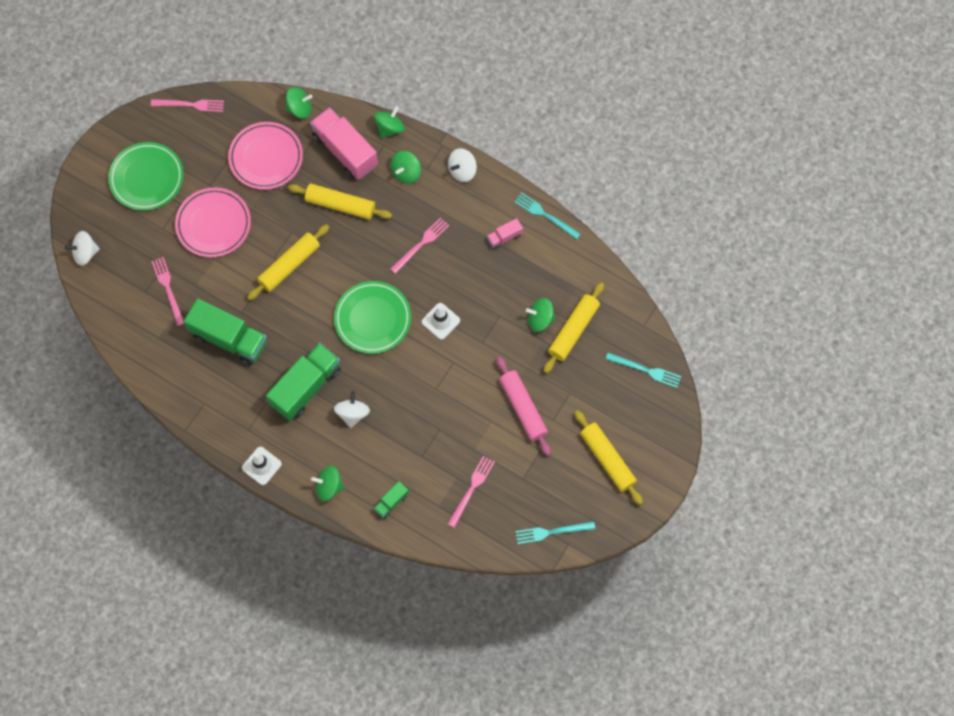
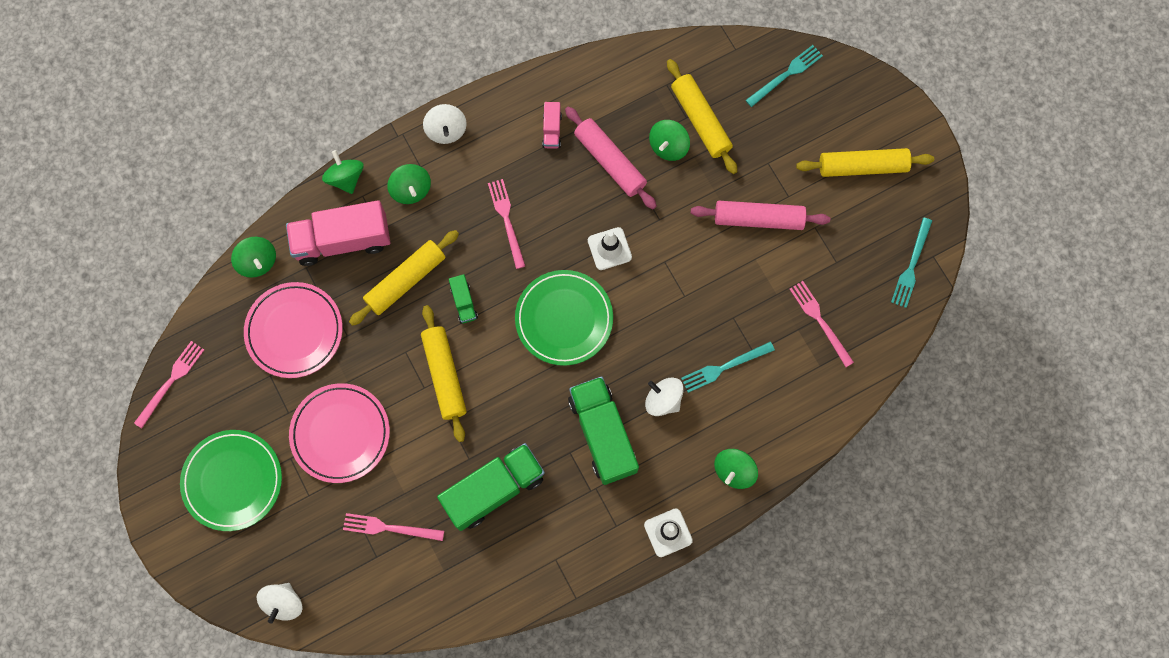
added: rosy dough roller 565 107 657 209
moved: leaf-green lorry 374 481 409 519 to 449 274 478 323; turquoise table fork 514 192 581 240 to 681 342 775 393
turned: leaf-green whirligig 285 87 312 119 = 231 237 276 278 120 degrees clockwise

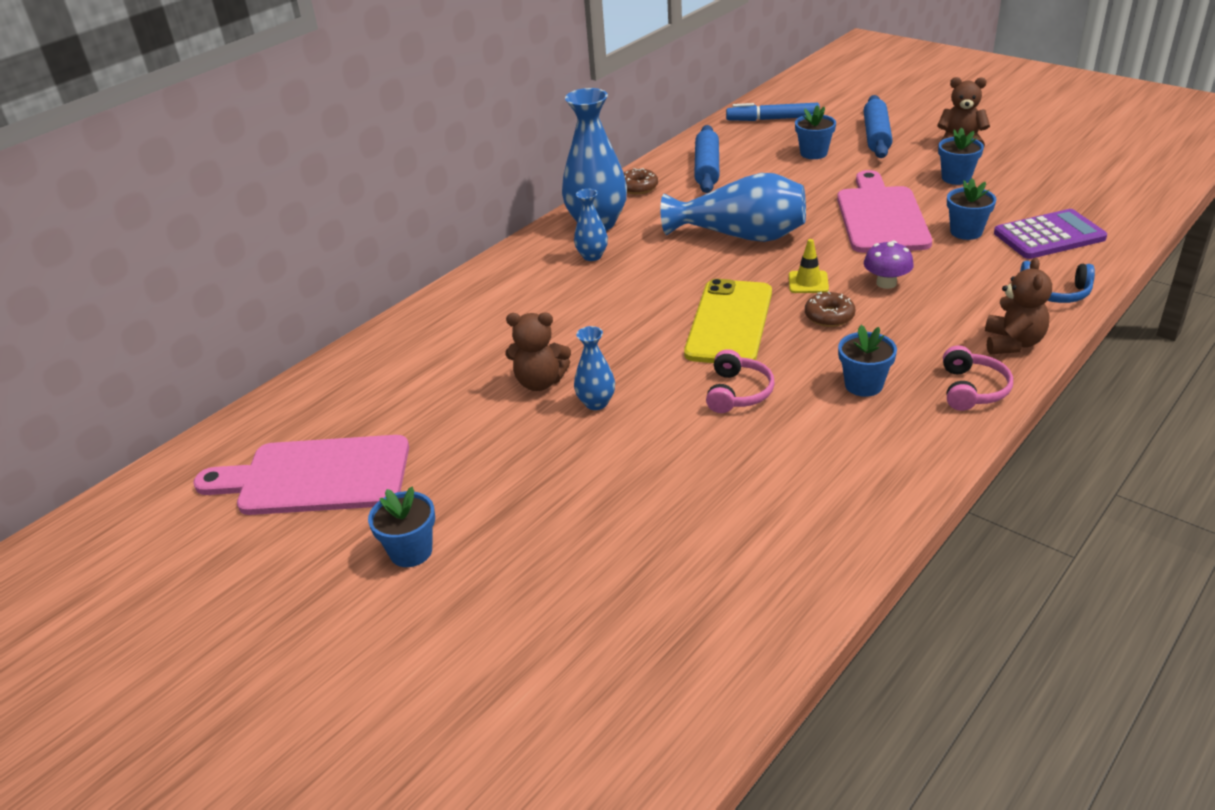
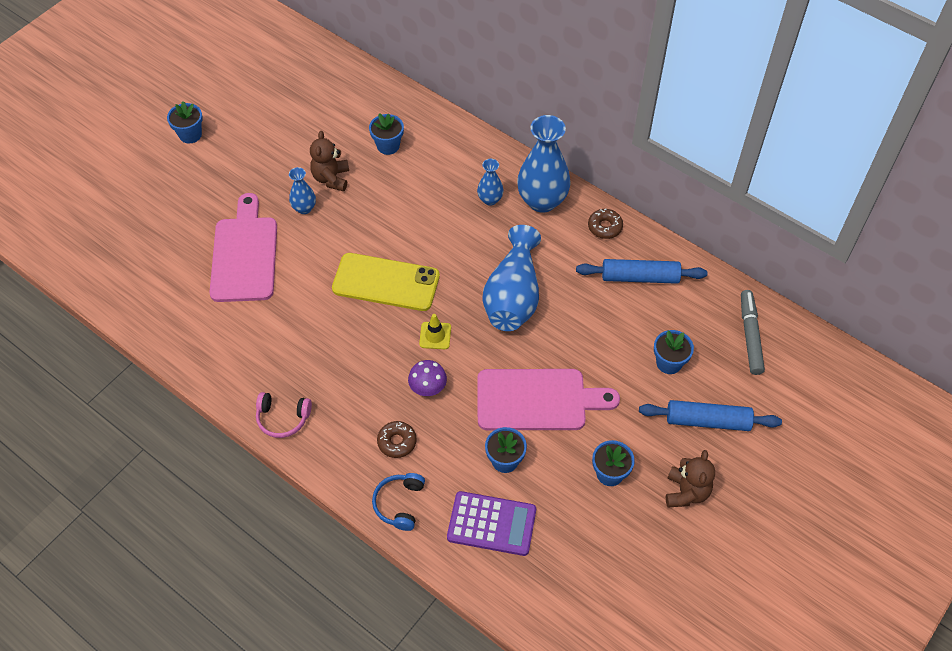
removed: rosy headphones 706 349 775 413; brown teddy bear 985 258 1052 354
moved: rosy cutting board 193 435 409 515 to 209 193 277 302; brown doughnut 805 291 856 327 to 377 421 417 458; royal blue plant pot 838 325 897 397 to 369 113 404 155
recoloured: royal blue marker 726 103 820 121 to gray marker 741 290 765 375
turned: violet adding machine 994 209 1107 259 = 447 491 536 556 60 degrees counterclockwise

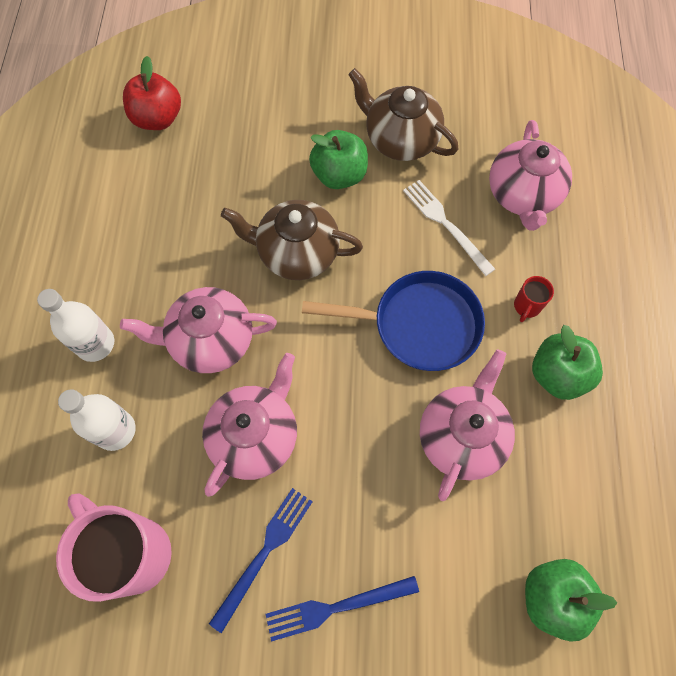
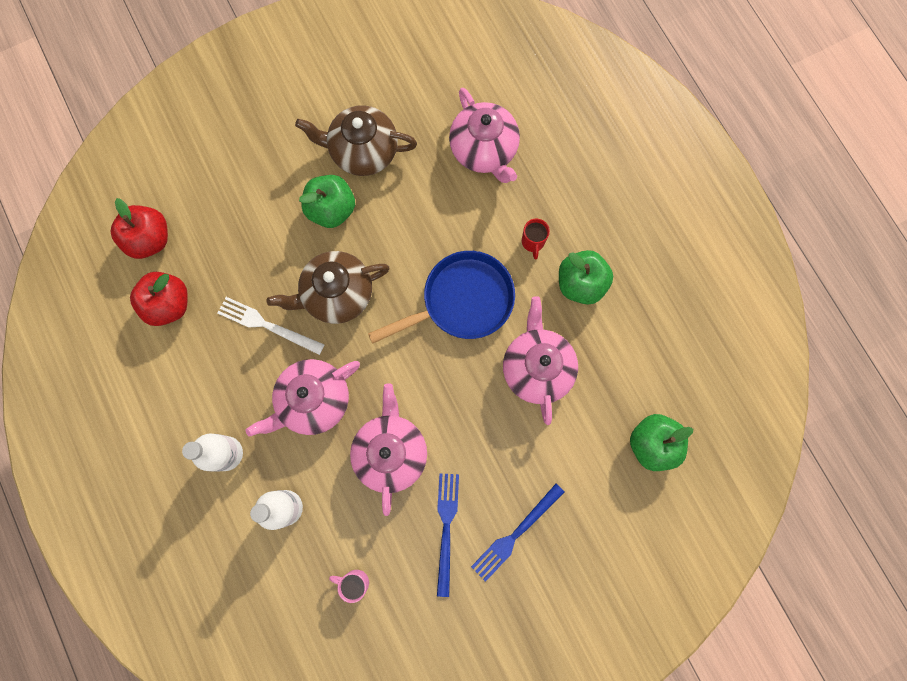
added: scarlet toy apple 130 272 188 326
moved: pure white table fork 403 180 495 276 to 218 297 325 355
resized: rosy mug 56 493 172 602 = 329 570 369 603 x0.44

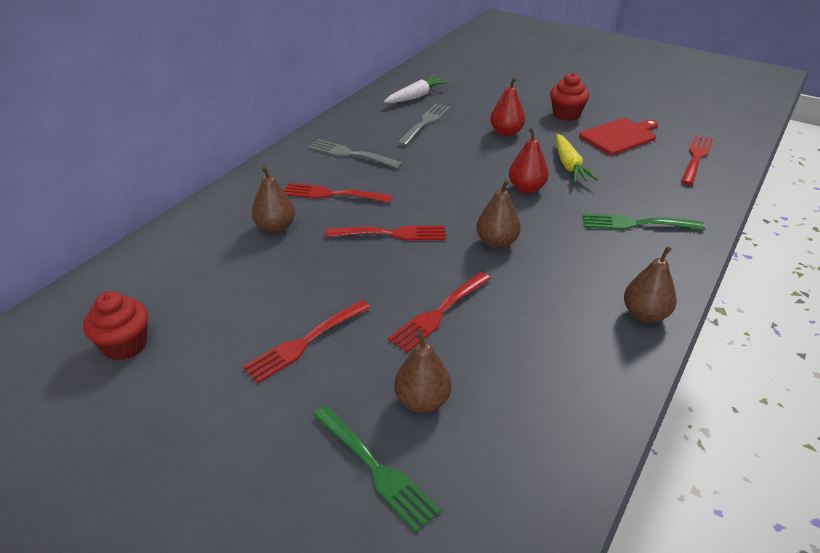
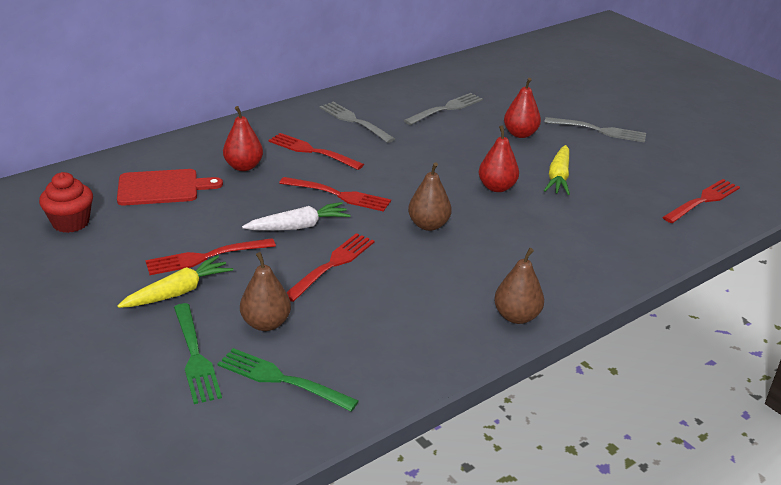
added: golden root vegetable 117 255 233 308
moved: pure white root vegetable 384 76 449 103 to 242 202 351 231; scarlet cutting board 579 118 659 155 to 117 169 223 206; leaf-green table fork 582 214 705 230 to 218 348 359 412
replaced: scarlet muffin 550 73 589 121 to gray table fork 544 117 646 143
recoloured: brown pear fruit 252 166 295 234 to scarlet pear fruit 223 106 263 171
turned: scarlet table fork 388 272 491 352 = 286 233 375 302 150 degrees clockwise

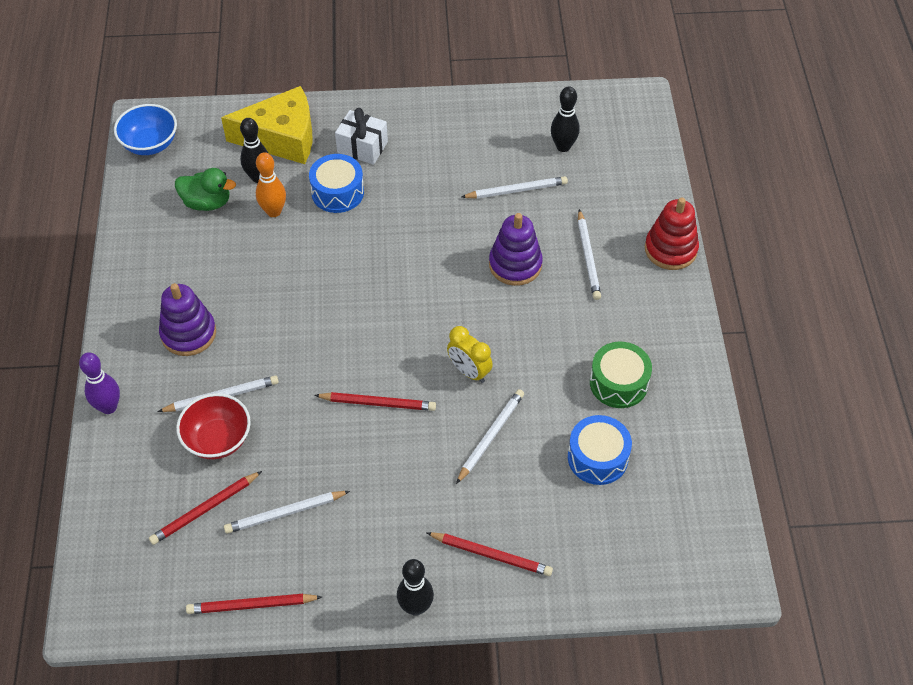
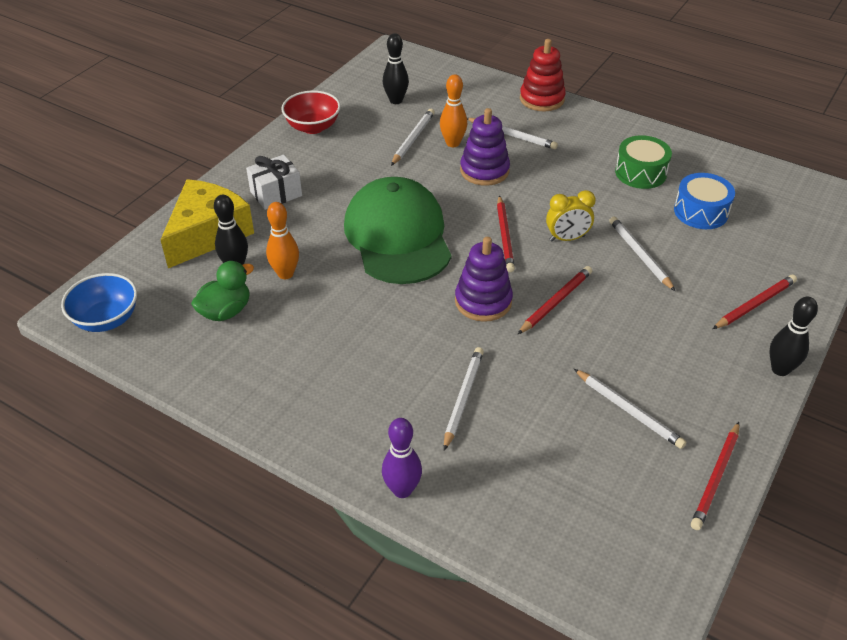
removed: royal blue toy drum 309 154 364 213
added: leaf-green peaked cap 344 177 452 284; orange skittle 440 74 467 147
moved: scarlet lead pencil 149 471 262 545 to 497 195 515 272; violet stacking toy 159 283 216 356 to 455 237 513 322; scarlet serving bowl 176 393 251 459 to 282 90 341 134
turned: pure white lead pencil 224 491 350 534 = 574 369 686 449 60 degrees counterclockwise

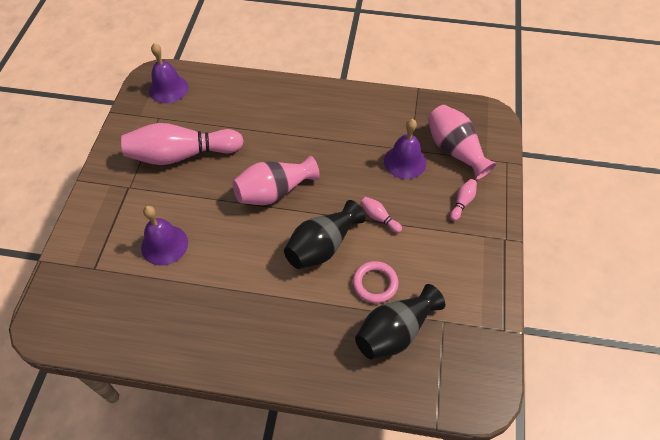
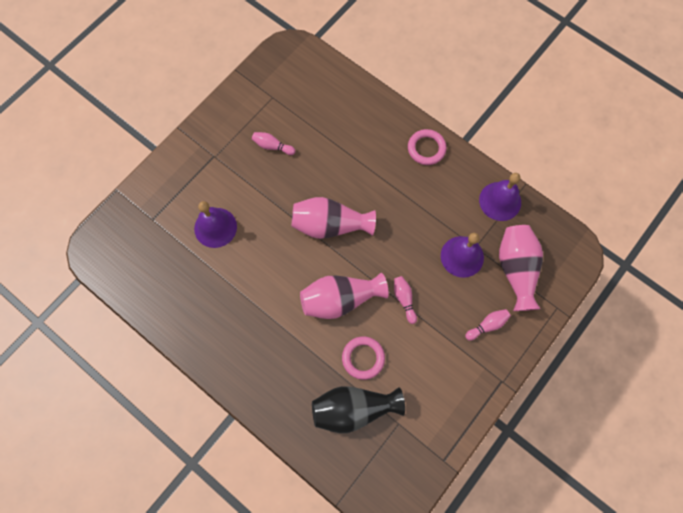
added: rosy hoop 408 129 447 165
moved: violet hand bell 149 43 188 103 to 479 173 521 221
recoloured: ebony tall vase 284 200 365 269 to rosy tall vase 300 273 388 319
resized: rosy skittle 121 123 244 165 = 252 132 295 155 x0.40

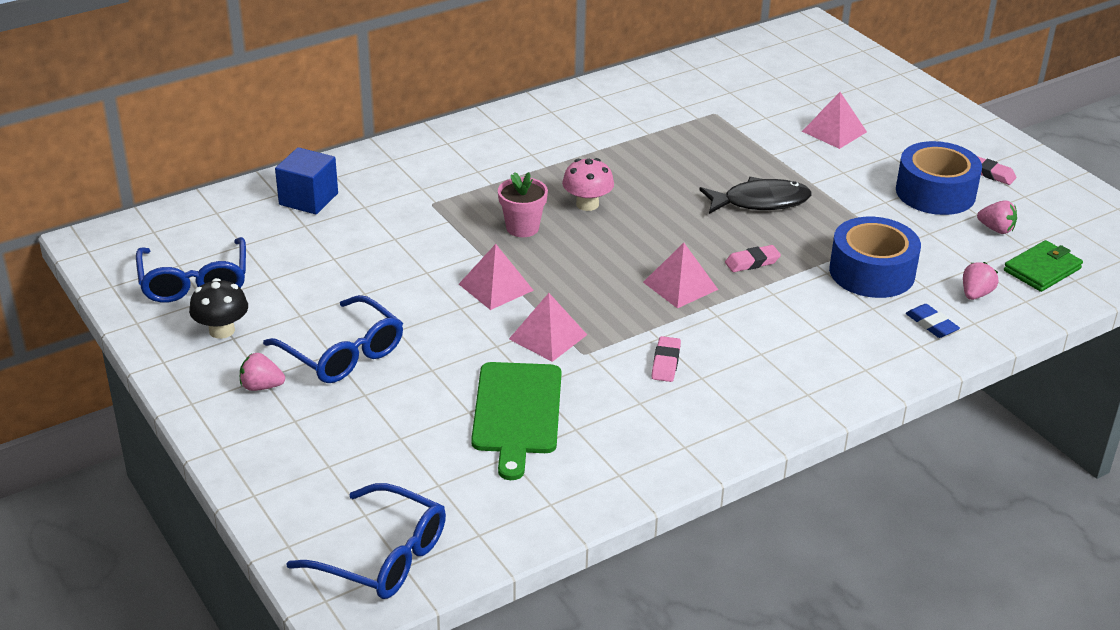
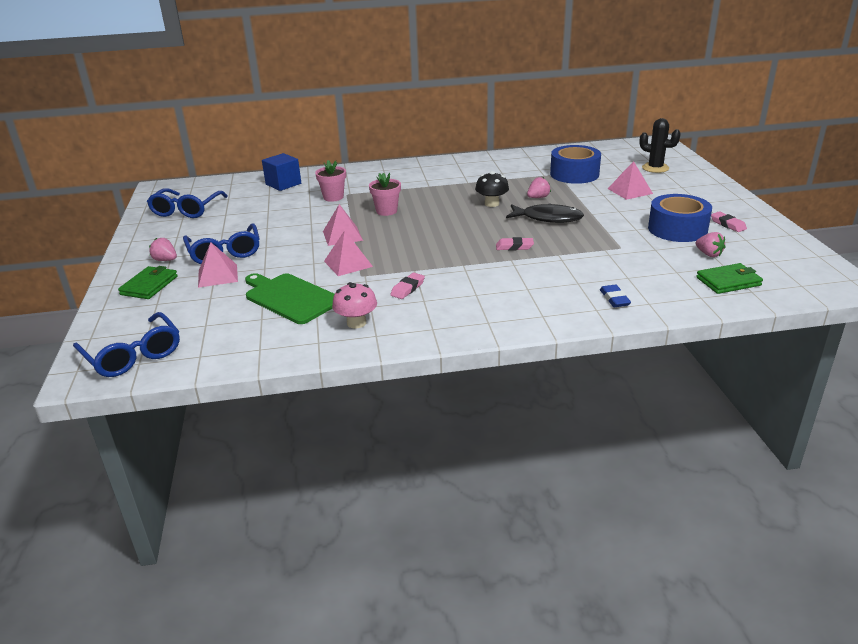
added: leaf-green card wallet 118 266 178 299; rosy plant pot 315 160 346 202; ebony prickly plant 639 118 681 173
moved: ebony toadstool 189 278 248 339 to 475 171 509 207; rosy toadstool 562 158 614 211 to 332 282 377 329; rosy pyramid 643 243 718 308 to 198 242 238 288; royal blue roll of tape 829 217 921 298 to 550 145 601 184; rosy berry 963 262 998 300 to 527 177 551 198
turned: leaf-green cutting board 471 362 561 480 = 245 273 334 324 105 degrees clockwise

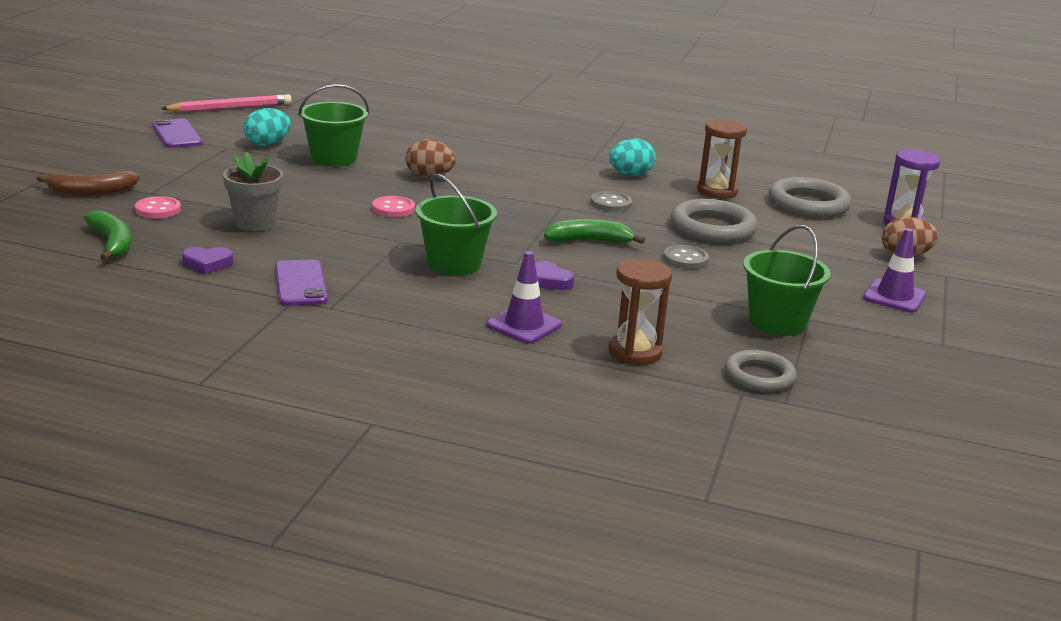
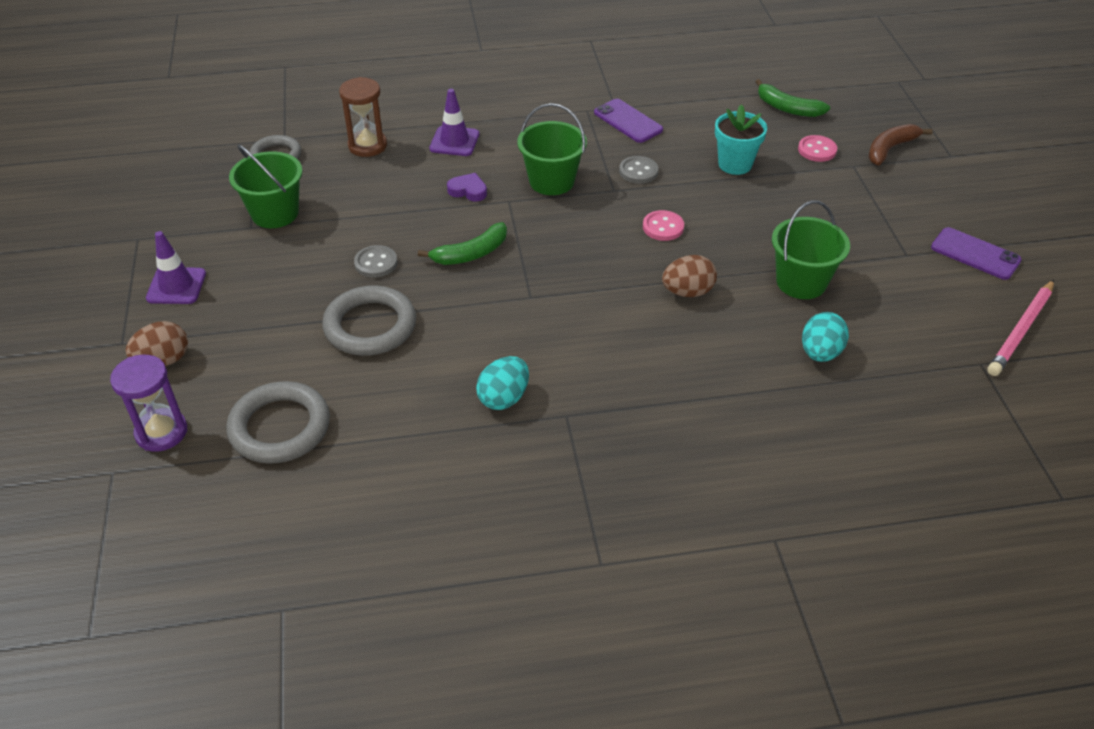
removed: violet heart shape 182 247 233 274; brown sand timer 697 119 747 199
moved: turquoise toy egg 244 108 291 146 to 802 312 849 362; gray button 591 191 632 212 to 619 156 658 184
recoloured: gray plant pot 223 151 283 231 to turquoise plant pot 715 105 767 175

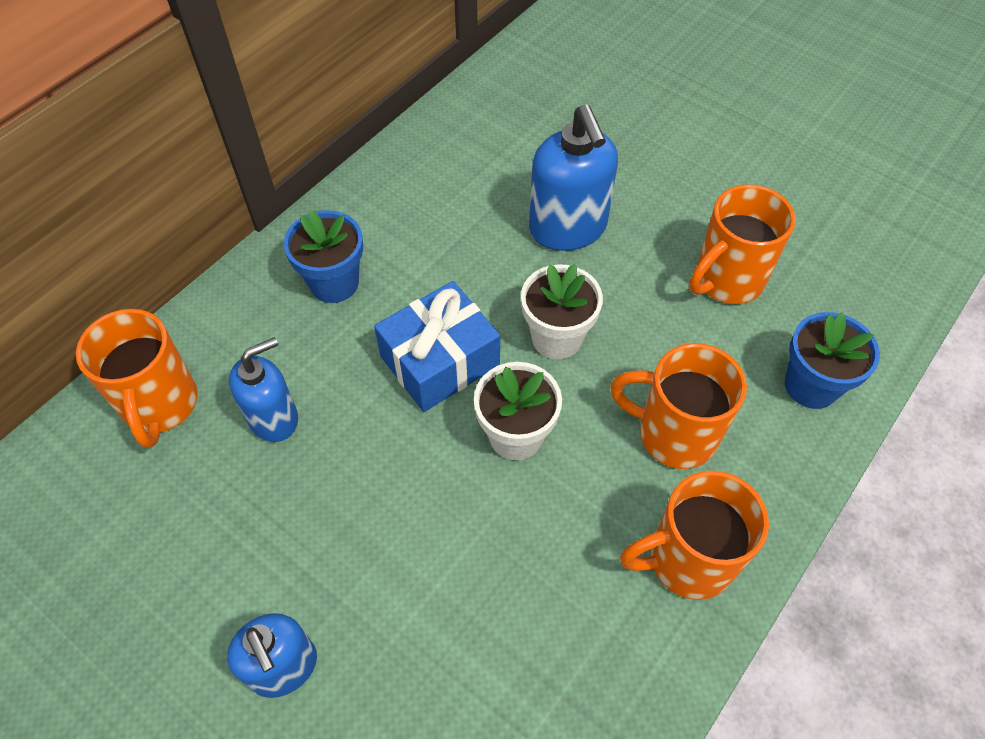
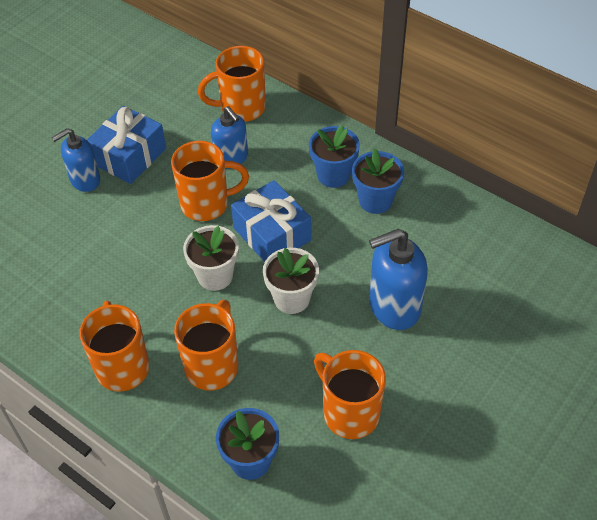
added: royal blue present 87 106 166 184; orange mug 171 141 249 221; royal blue plant pot 352 149 404 214

